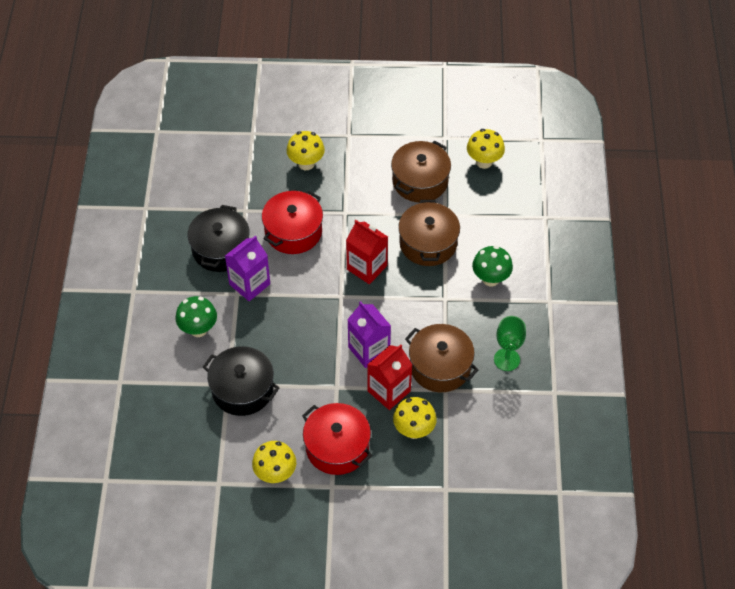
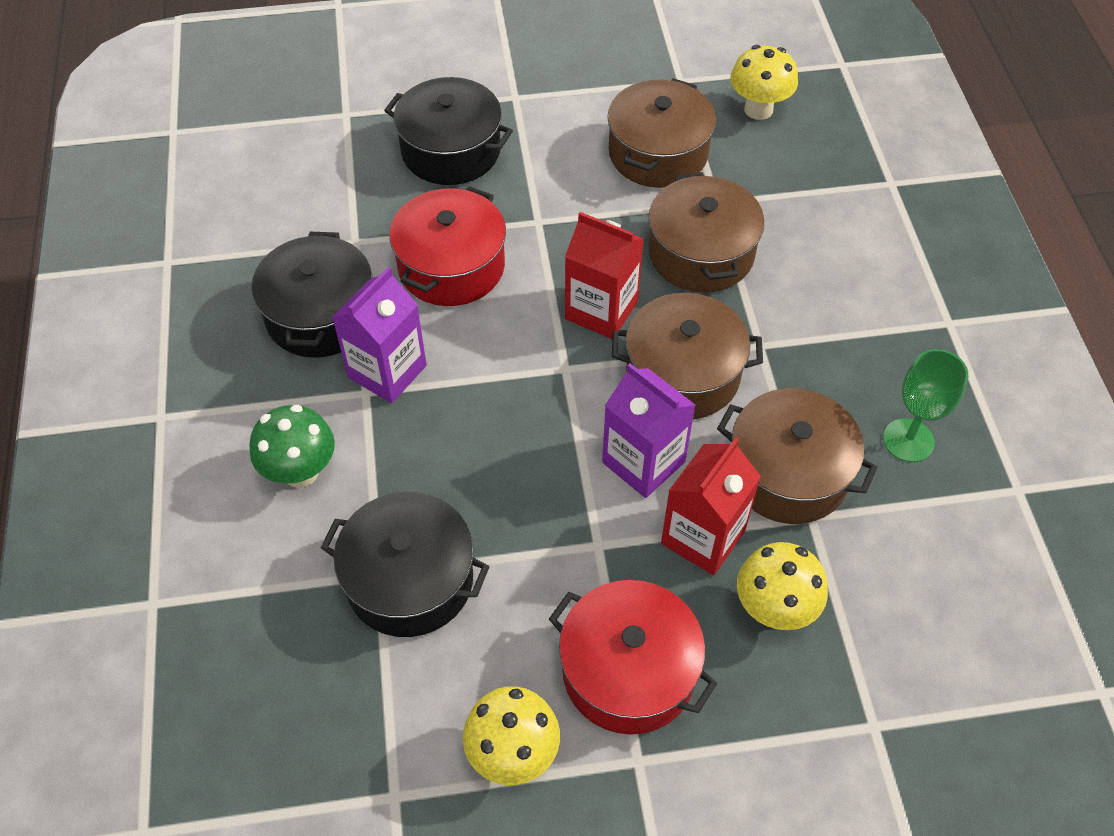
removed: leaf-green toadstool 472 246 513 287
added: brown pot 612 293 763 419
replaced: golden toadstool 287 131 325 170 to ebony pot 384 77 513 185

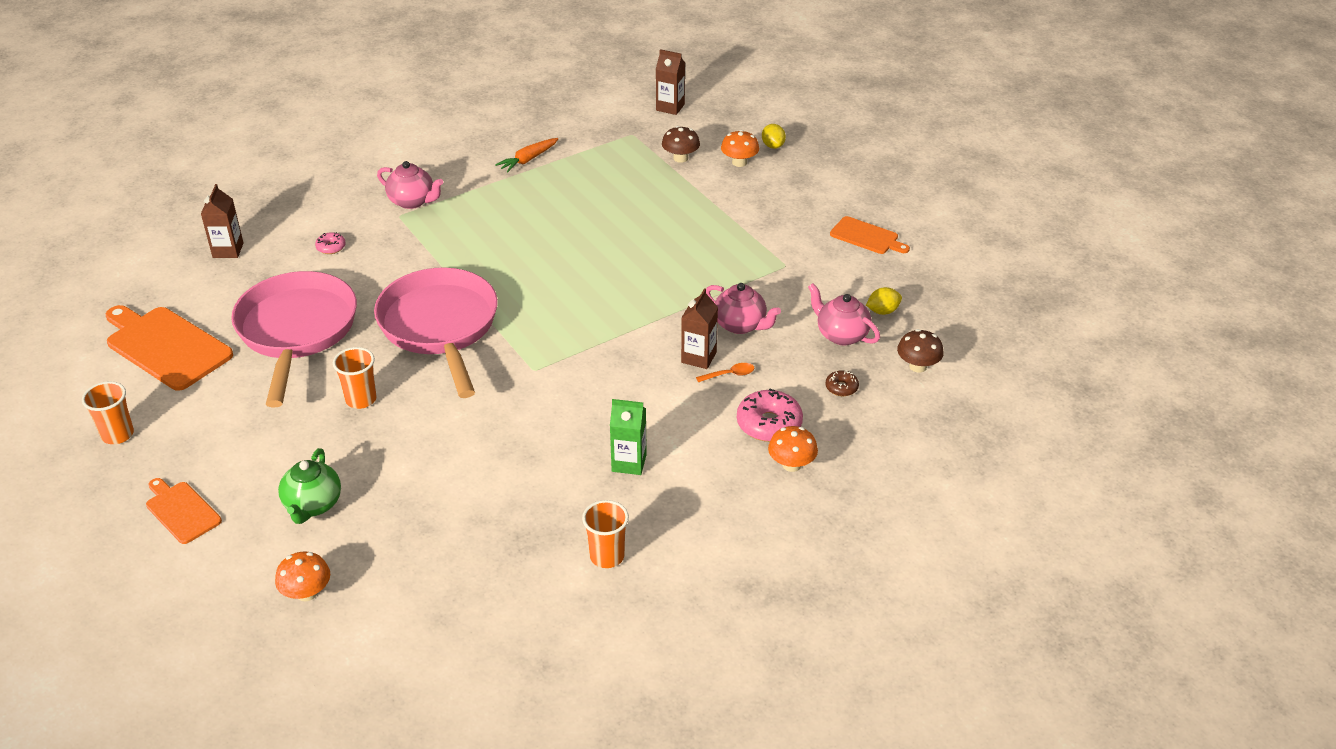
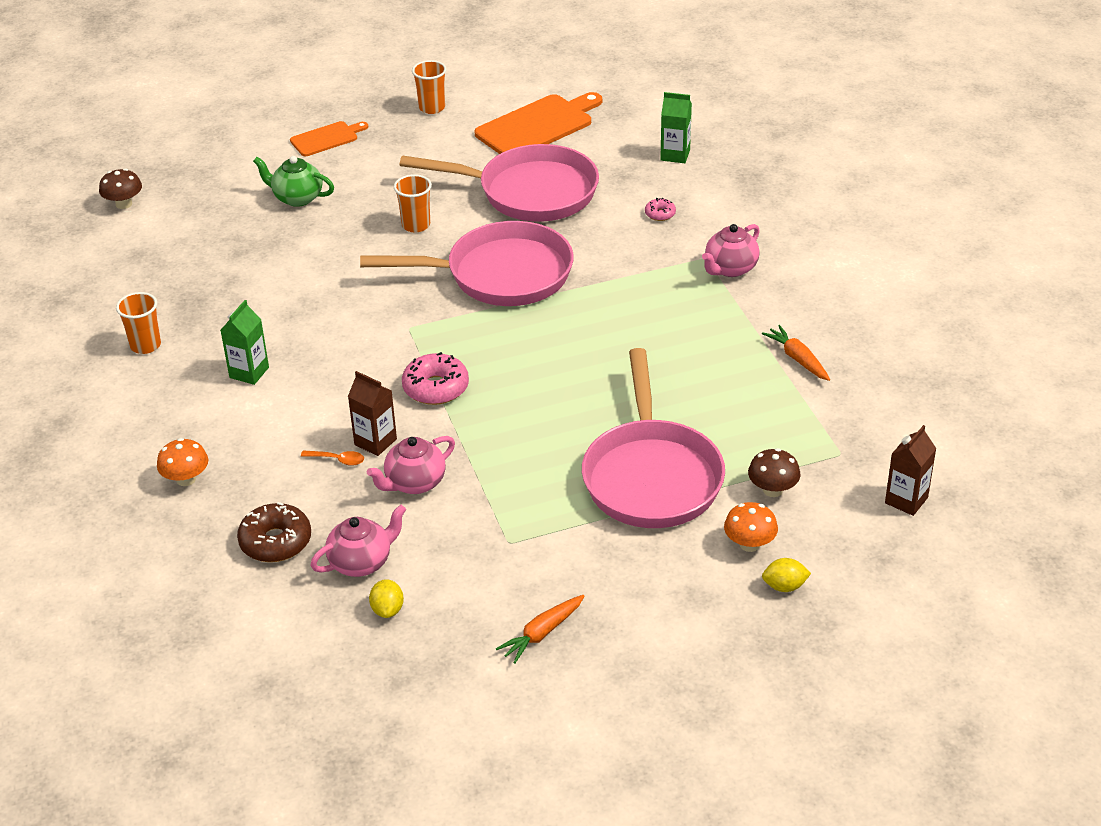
removed: orange toadstool 275 551 330 602
added: rosy skillet 582 348 725 528
moved: rosy doughnut 737 388 803 442 to 402 352 469 405; brown toadstool 897 329 944 373 to 99 169 142 209
replaced: orange cutting board 830 216 910 254 to orange root vegetable 496 595 584 664
recoloured: brown juice carton 201 184 244 258 to leaf-green juice carton 660 92 692 163
turned: orange tablespoon 696 363 755 382 = 301 450 364 466 75 degrees counterclockwise
resized: brown doughnut 825 370 859 396 = 237 502 311 562 x1.93

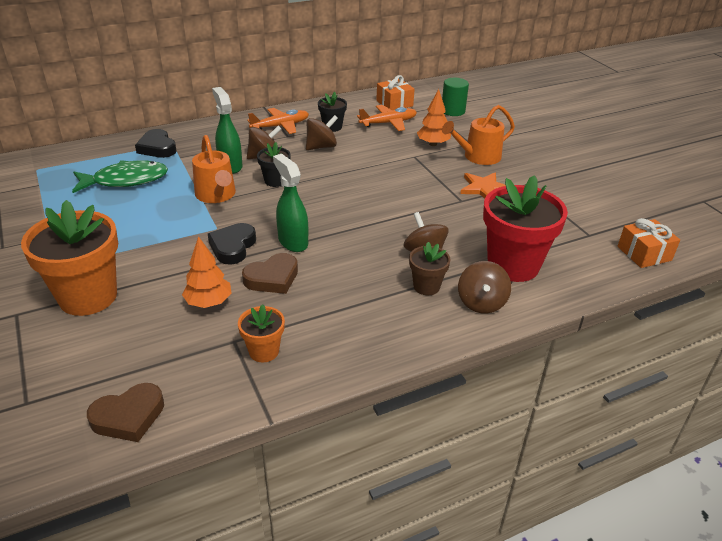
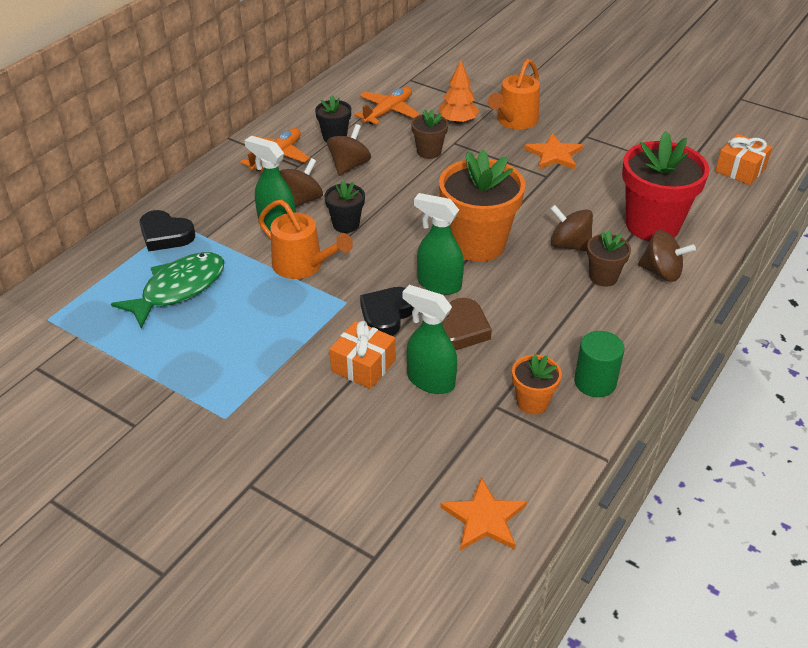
added: brown plant pot 411 109 448 159
moved: orange plant pot 21 200 118 316 to 439 150 526 262; orange present 376 75 415 110 to 329 321 396 389; leaf-green solid cylinder 442 78 469 116 to 574 331 624 397
replaced: brown heart shape 87 383 164 442 to orange star shape 440 477 527 551; orange tree 182 236 232 308 to leaf-green spray bottle 403 285 457 394
turned: ebony heart shape 208 223 256 265 = 360 287 414 336 45 degrees clockwise; brown whirligig 458 261 511 313 = 638 230 696 282 45 degrees counterclockwise

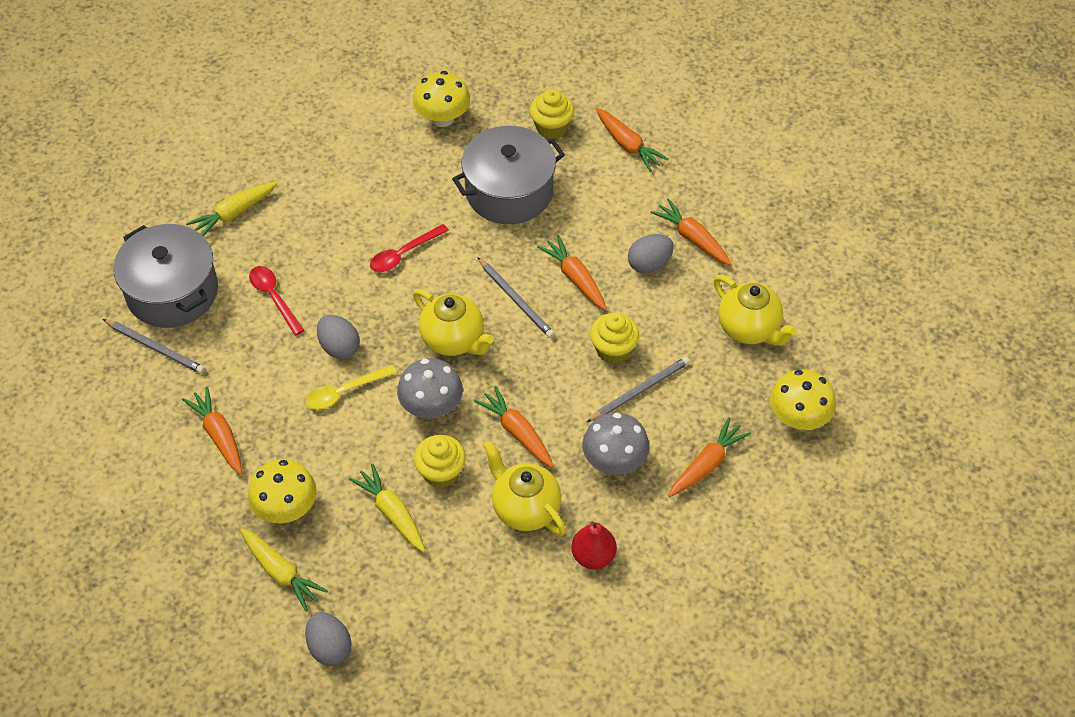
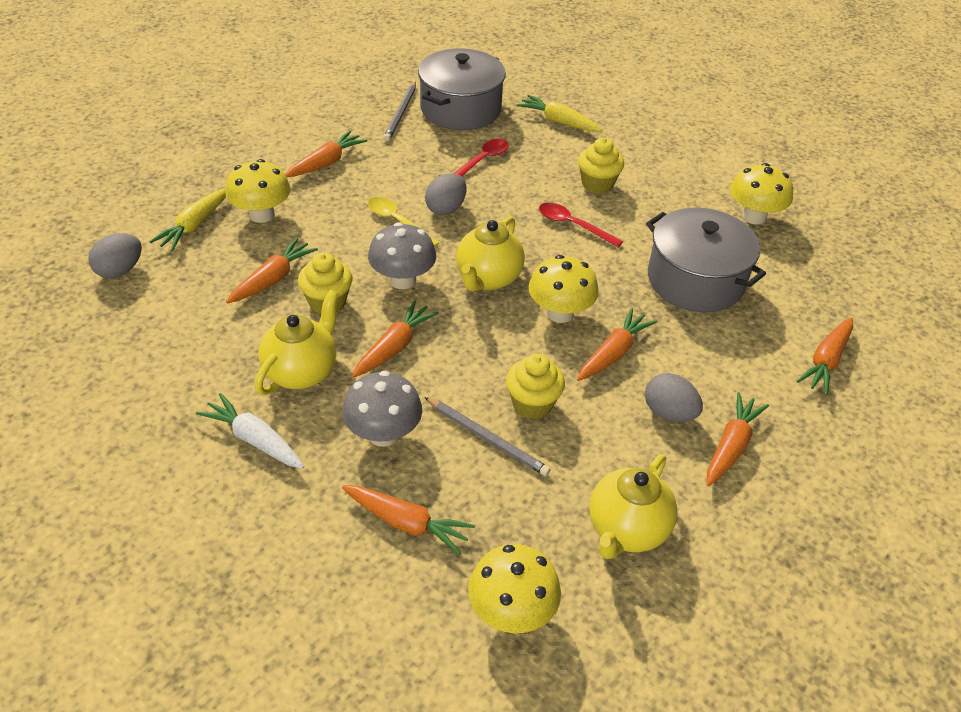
moved: golden muffin 530 89 574 139 to 578 138 624 194
replaced: gray lead pencil 477 257 555 338 to golden toadstool 529 255 599 323; scarlet pear fruit 571 521 617 569 to pure white root vegetable 196 393 304 469
recoloured: golden root vegetable 349 463 425 552 to orange root vegetable 226 238 318 304

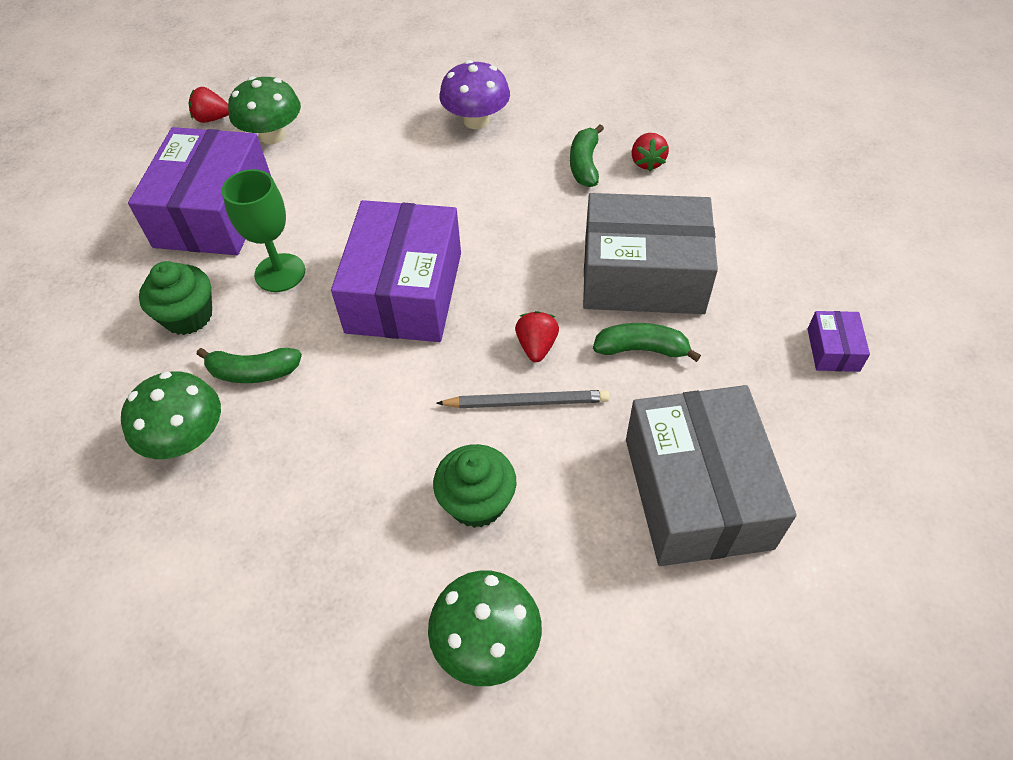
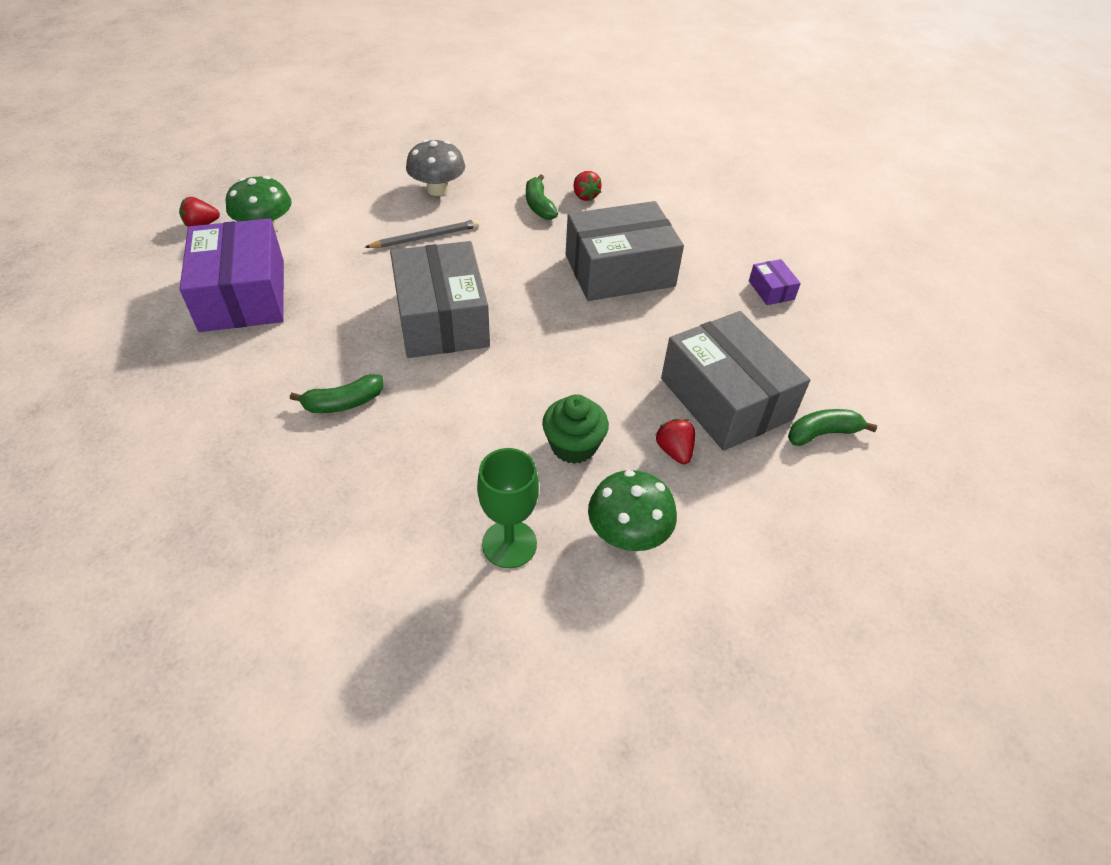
removed: leaf-green toadstool 121 371 221 459; leaf-green muffin 139 261 212 335
moved: leaf-green wine glass 222 169 305 292 to 477 448 539 568; gray lead pencil 436 390 609 408 to 364 219 479 248; scarlet berry 515 311 559 362 to 656 419 695 464; leaf-green banana fruit 593 323 701 362 to 788 409 877 446
recoloured: violet parcel 331 200 461 342 to gray parcel 390 241 490 358; violet toadstool 439 60 510 129 to gray toadstool 406 139 465 196

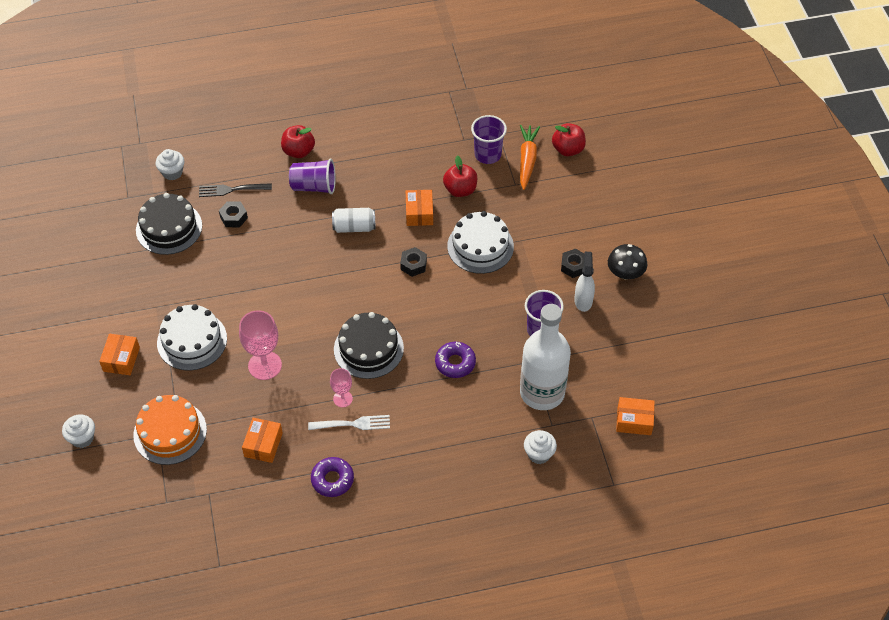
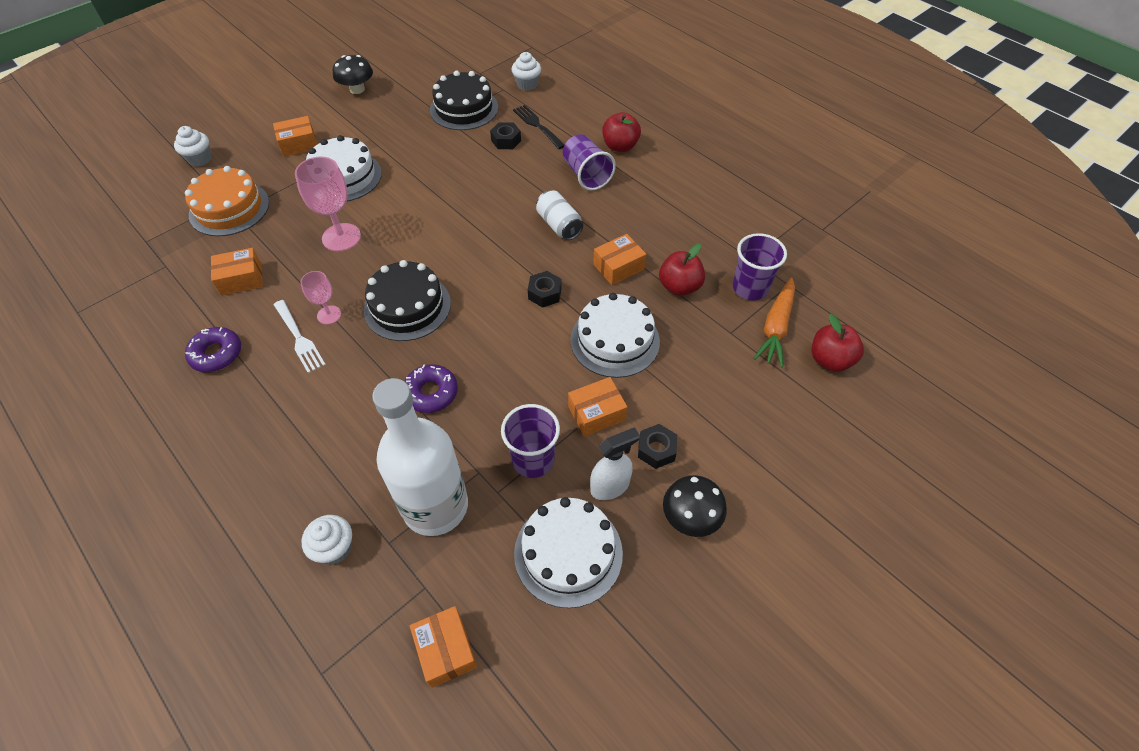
added: ebony toadstool 333 55 373 94; pure white gateau 514 497 623 608; orange parcel 568 377 627 437
turned: orange root vegetable 520 125 540 190 = 753 278 795 368 135 degrees clockwise

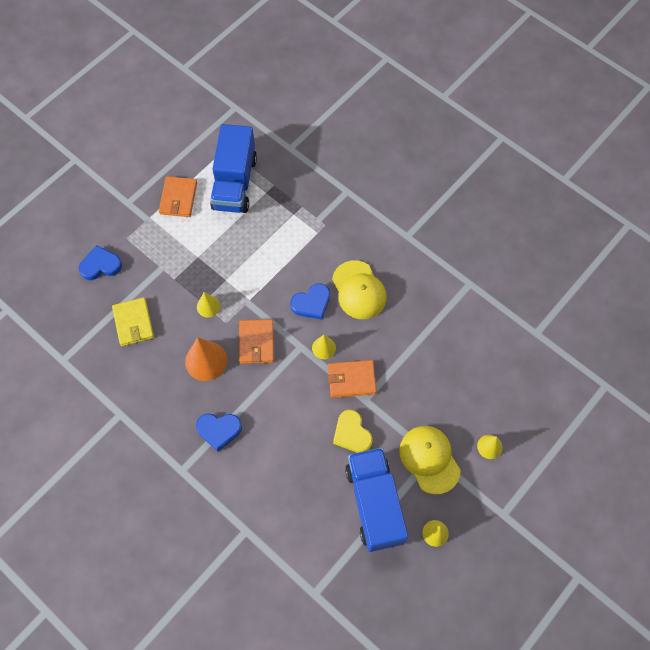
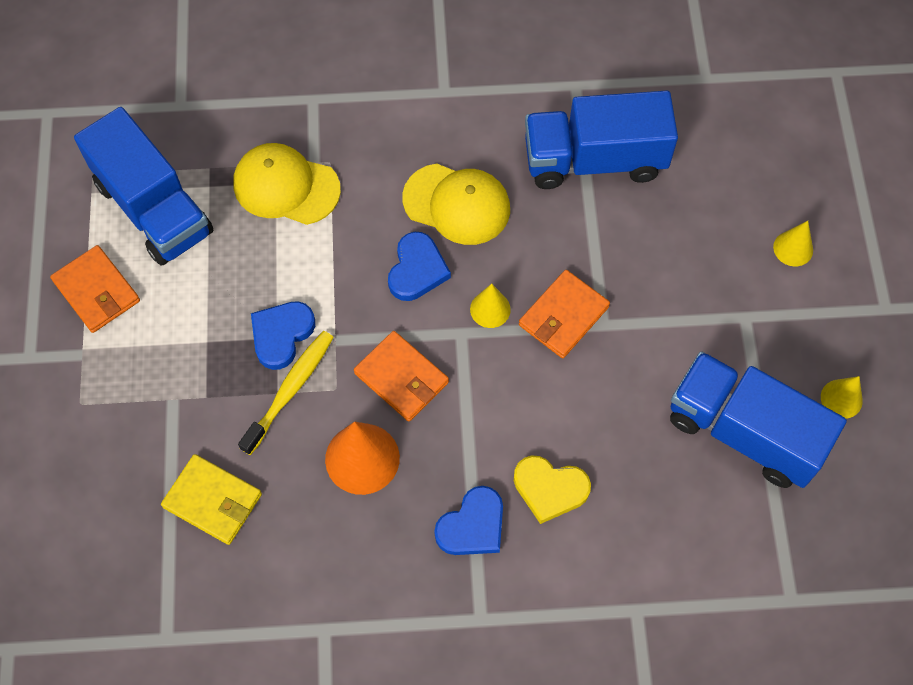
added: royal blue lorry 525 91 678 189
moved: royal blue heart shape 79 245 122 280 to 251 301 315 370; golden heart shape 333 410 373 453 to 514 456 591 524; golden peaked cap 399 426 461 494 to 233 143 341 225
replaced: golden cone shape 197 292 220 317 to golden toothbrush 238 331 334 455

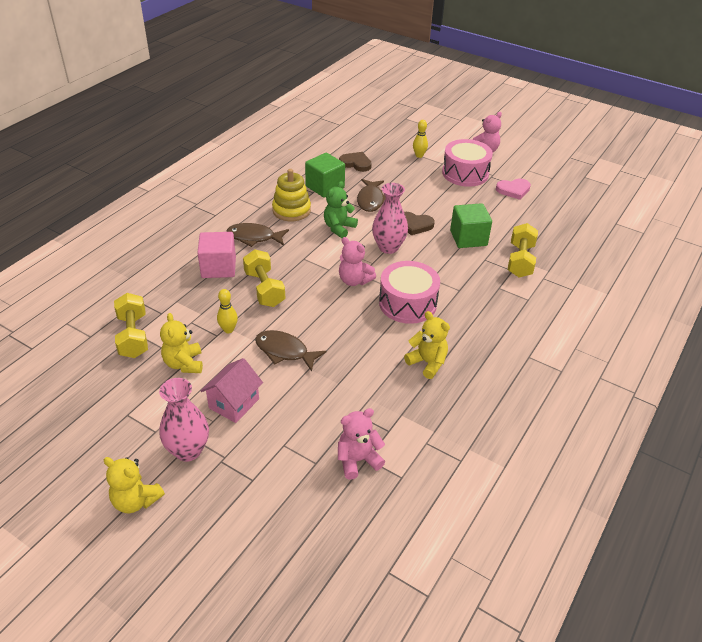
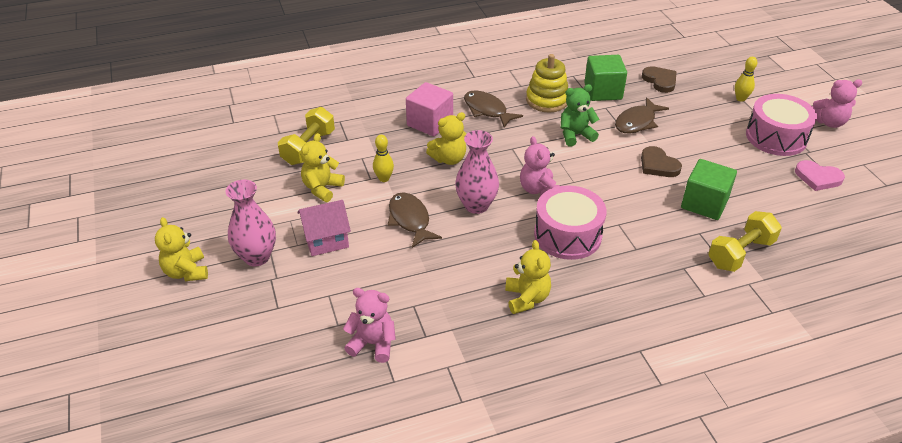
moved: rosy tall vase 372 183 408 254 to 455 130 499 214
replaced: golden dumbbell 243 249 285 307 to golden teddy bear 426 112 466 165

